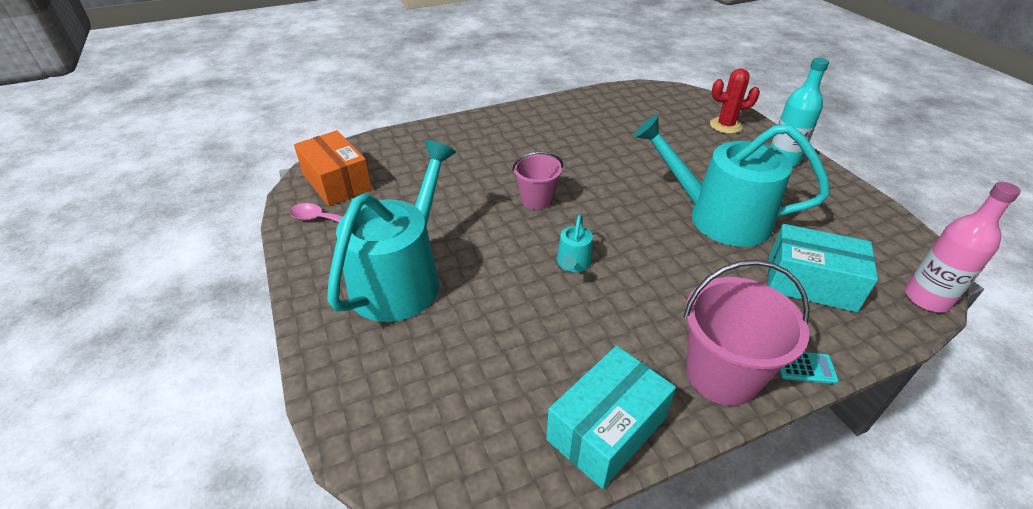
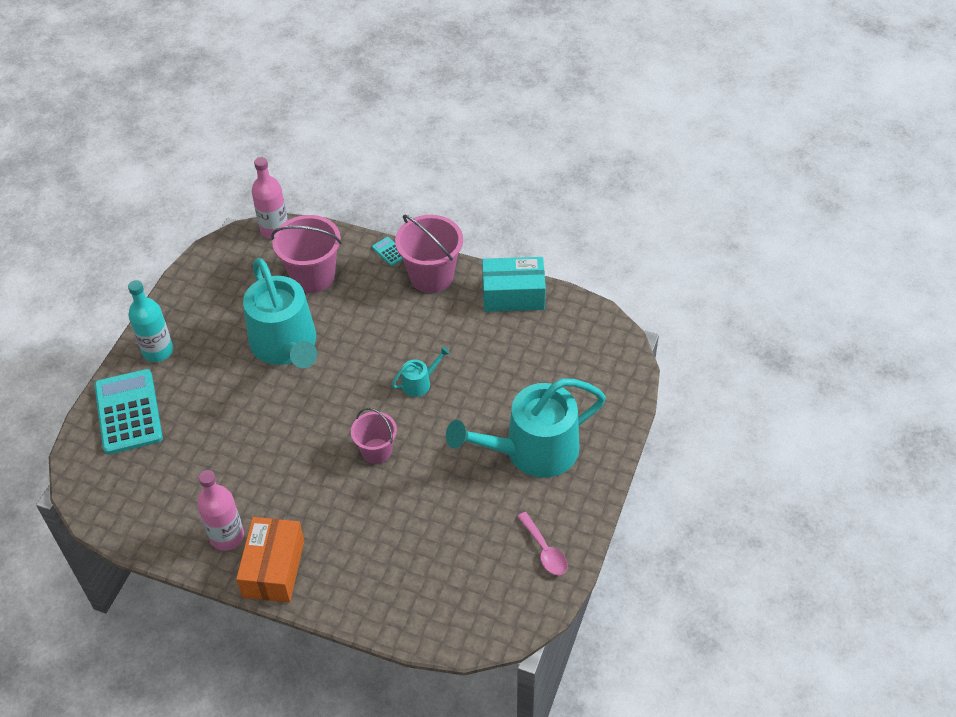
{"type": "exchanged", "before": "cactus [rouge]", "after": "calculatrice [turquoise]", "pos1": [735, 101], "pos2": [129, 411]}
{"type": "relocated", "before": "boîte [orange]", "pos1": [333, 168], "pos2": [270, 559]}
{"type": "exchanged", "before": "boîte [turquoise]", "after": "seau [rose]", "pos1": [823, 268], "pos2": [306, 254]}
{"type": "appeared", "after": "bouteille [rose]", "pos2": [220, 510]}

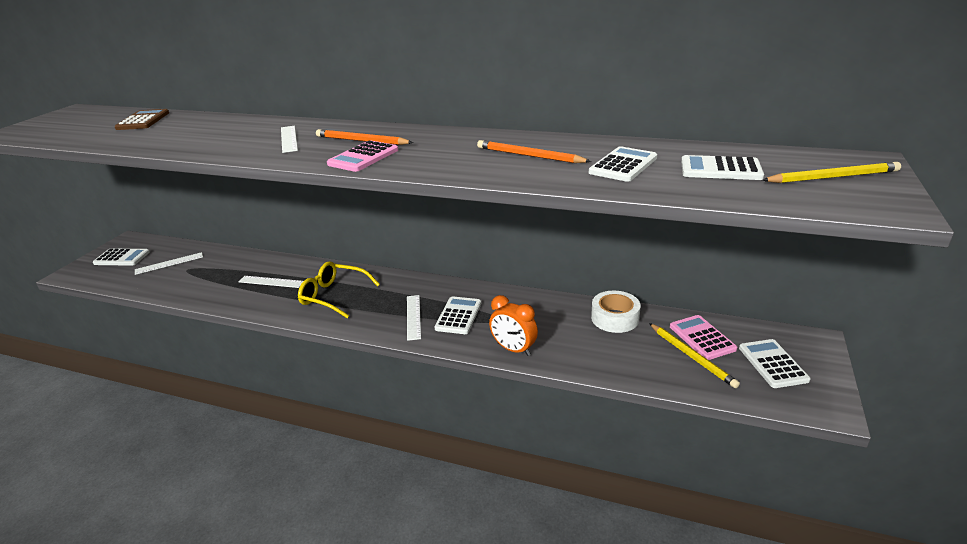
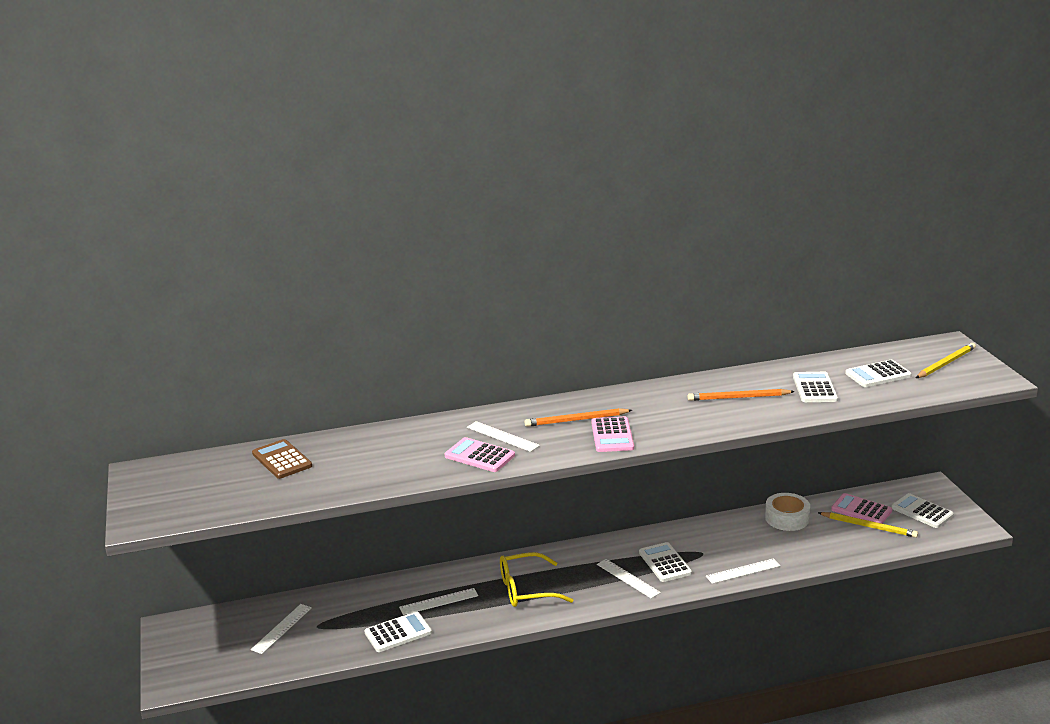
{"type": "relocated", "before": "calculatrice [blanc]", "pos1": [121, 257], "pos2": [398, 631]}
{"type": "exchanged", "before": "réveil [orange]", "after": "règle [blanc]", "pos1": [513, 325], "pos2": [743, 571]}
{"type": "appeared", "after": "calculatrice [rose]", "pos2": [479, 454]}

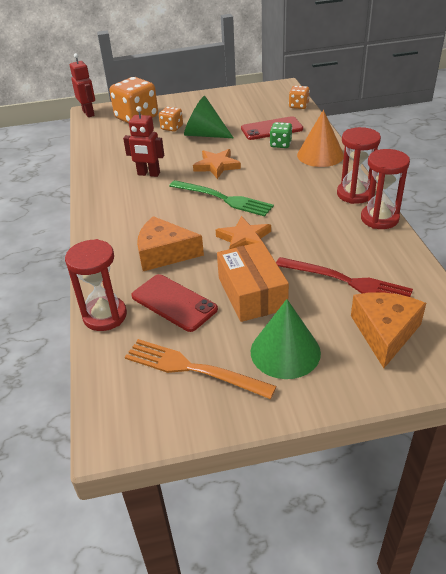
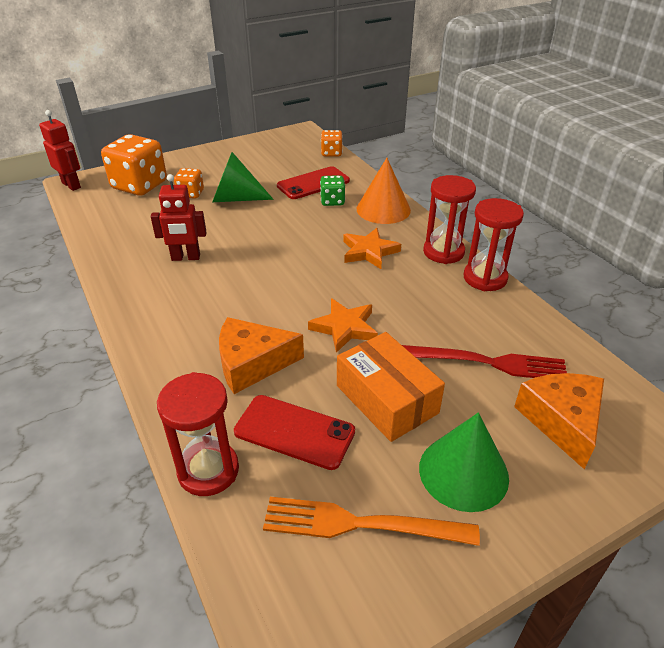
{"type": "relocated", "before": "étoile [orange]", "pos1": [217, 164], "pos2": [372, 248]}
{"type": "missing", "before": "fourchette [vert]", "pos1": [221, 198]}

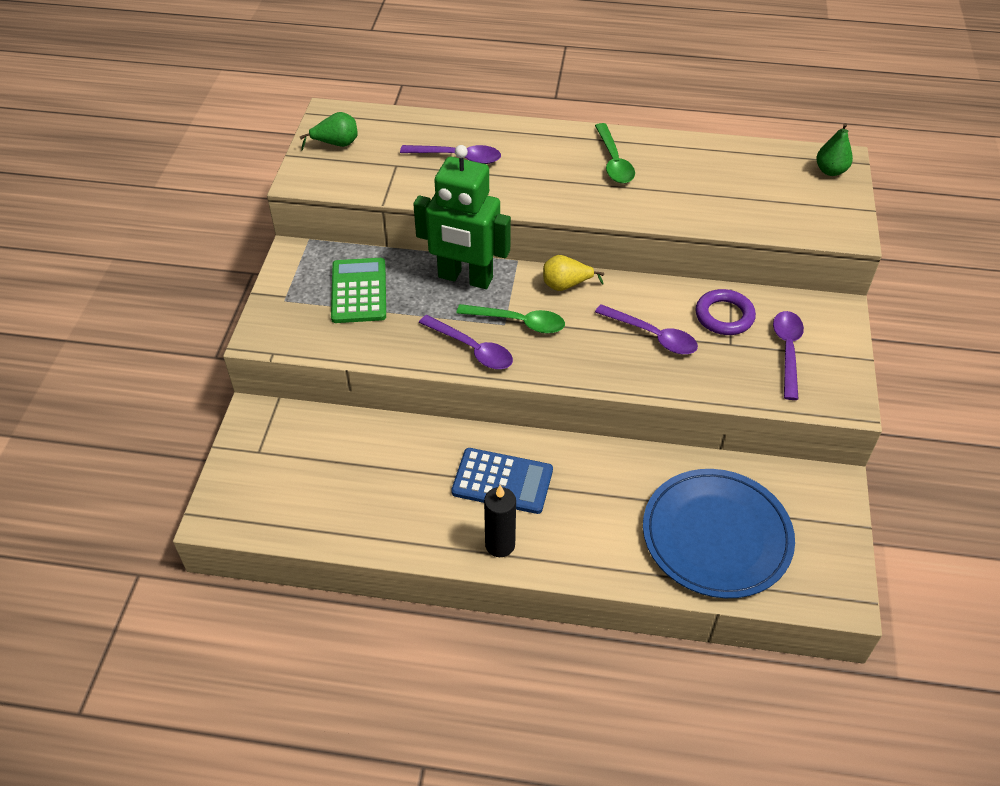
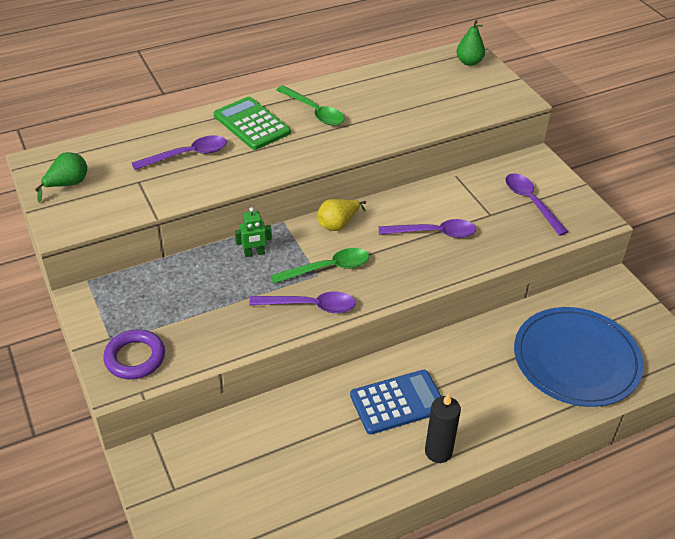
{"type": "size", "before": "robot [vert]", "pos1": [462, 217], "pos2": [253, 232], "scale": 0.4}
{"type": "relocated", "before": "calculatrice [vert]", "pos1": [358, 290], "pos2": [252, 123]}
{"type": "relocated", "before": "anneau [violet]", "pos1": [726, 312], "pos2": [134, 354]}

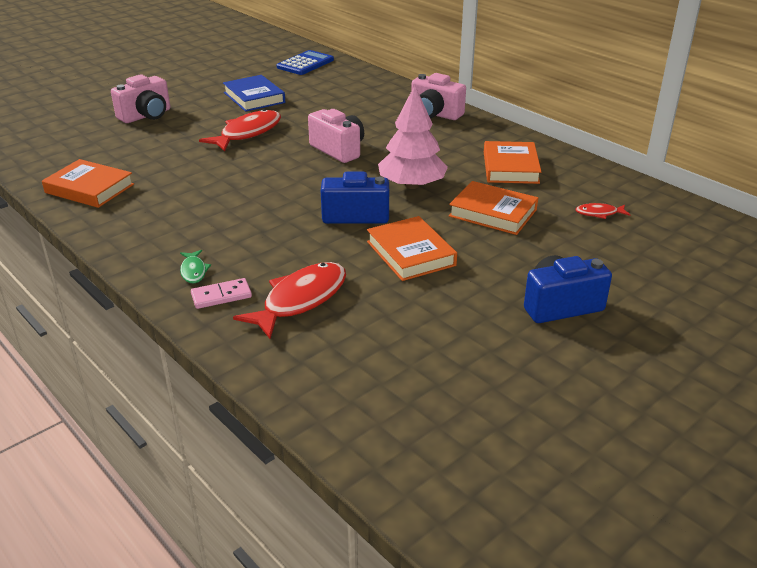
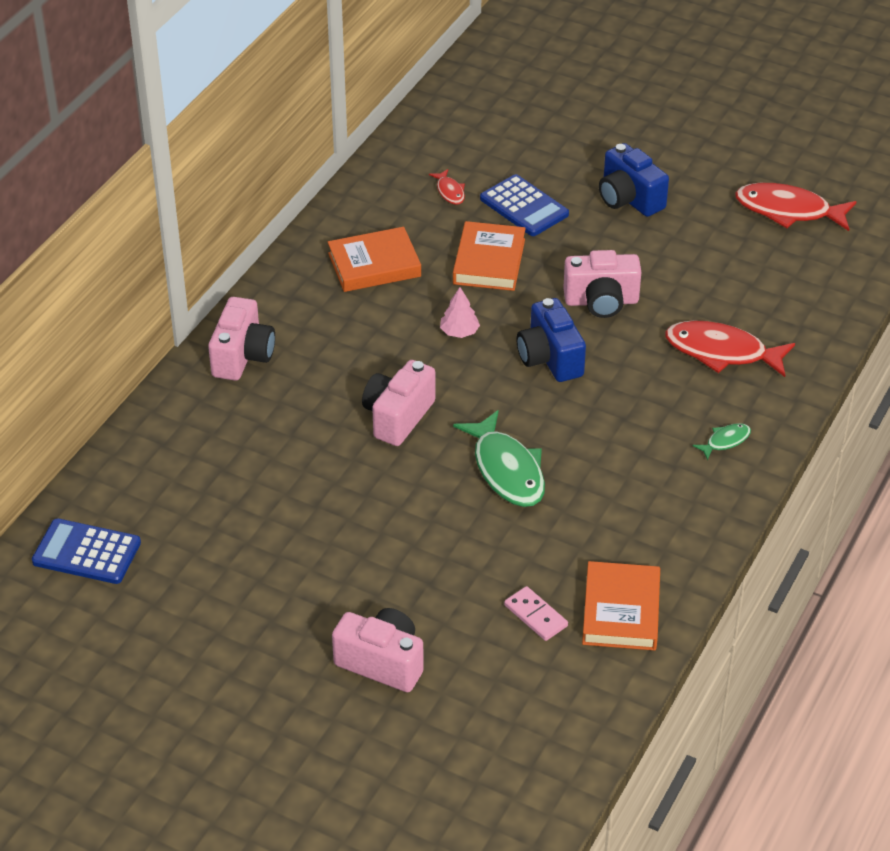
{"type": "missing", "before": "livre [bleu]", "pos1": [254, 93]}
{"type": "size", "before": "arbre [rose]", "pos1": [413, 137], "pos2": [460, 312], "scale": 0.48}
{"type": "relocated", "before": "poisson [rouge]", "pos1": [240, 130], "pos2": [796, 207]}
{"type": "exchanged", "before": "livre [orange]", "after": "appareil photo [rose]", "pos1": [412, 248], "pos2": [602, 284]}
{"type": "relocated", "before": "domino [rose]", "pos1": [221, 293], "pos2": [536, 613]}
{"type": "appeared", "after": "calculatrice [bleu]", "pos2": [524, 205]}
{"type": "appeared", "after": "poisson [vert]", "pos2": [499, 458]}

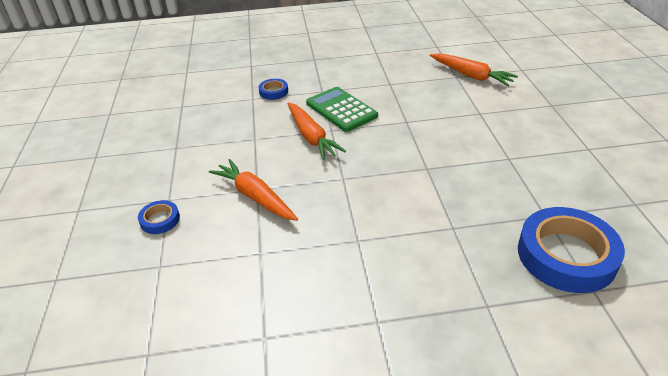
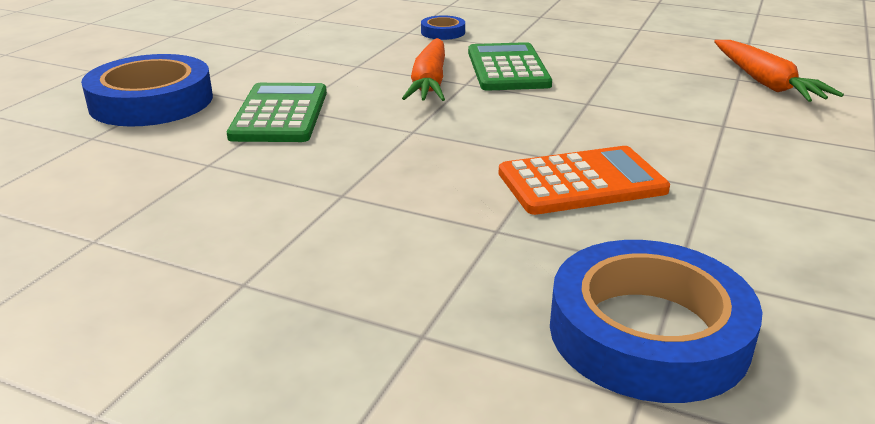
{"type": "exchanged", "before": "carotte [orange]", "after": "calculatrice [vert]", "pos1": [253, 190], "pos2": [277, 112]}
{"type": "size", "before": "ruban adhésif [bleu]", "pos1": [159, 217], "pos2": [147, 90], "scale": 2.17}
{"type": "appeared", "after": "calculatrice [orange]", "pos2": [584, 180]}

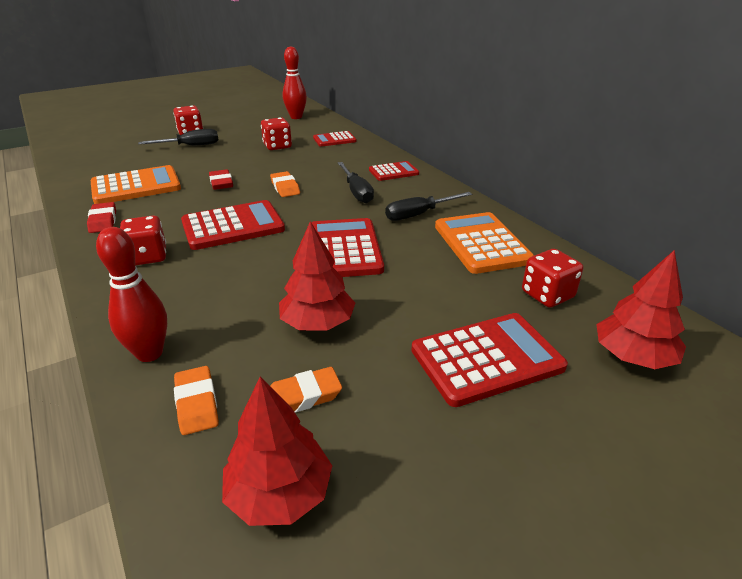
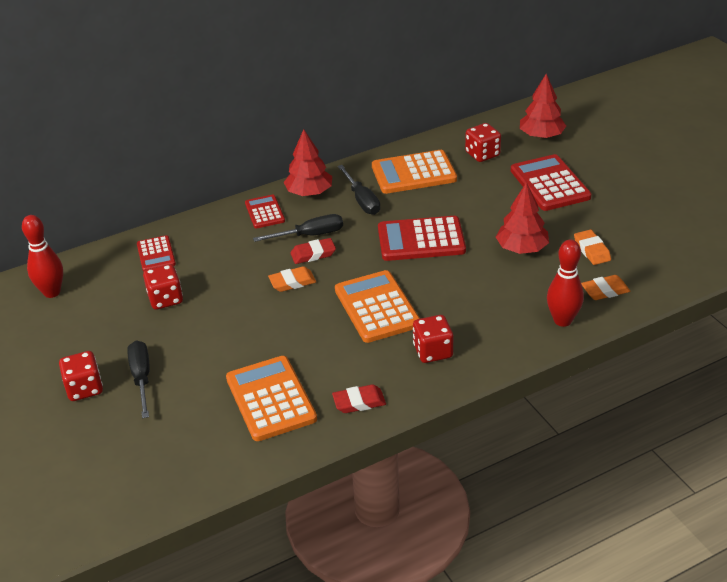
{"type": "relocated", "before": "gomme [rouge]", "pos1": [221, 179], "pos2": [313, 251]}
{"type": "colour", "before": "calculatrice [rouge]", "after": "calculatrice [orange]", "pos1": [233, 225], "pos2": [377, 306]}
{"type": "relocated", "before": "arbre [rouge]", "pos1": [277, 451], "pos2": [308, 162]}

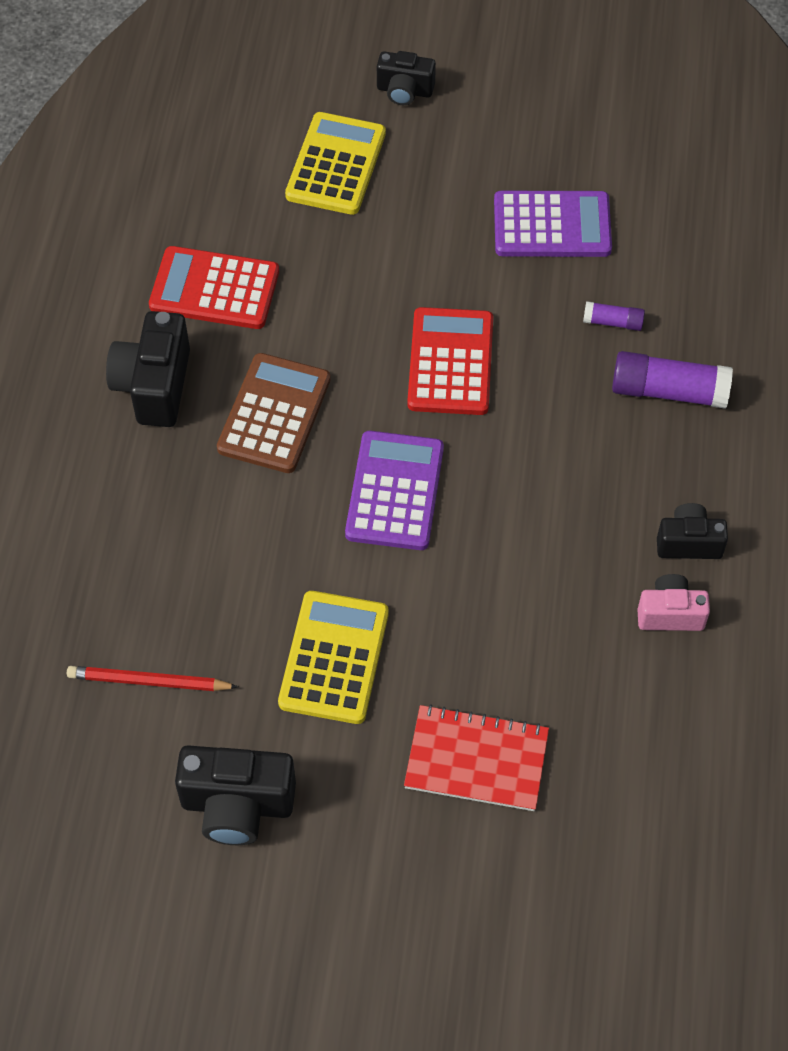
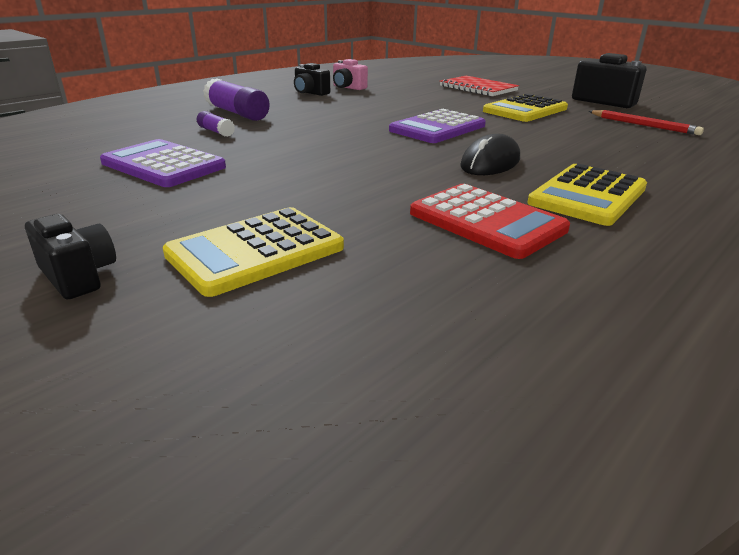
{"type": "missing", "before": "calculatrice [rouge]", "pos1": [450, 361]}
{"type": "exchanged", "before": "appareil photo [noir]", "after": "calculatrice [jaune]", "pos1": [148, 369], "pos2": [587, 195]}
{"type": "exchanged", "before": "calculatrice [marron]", "after": "souris [noir]", "pos1": [274, 413], "pos2": [490, 154]}

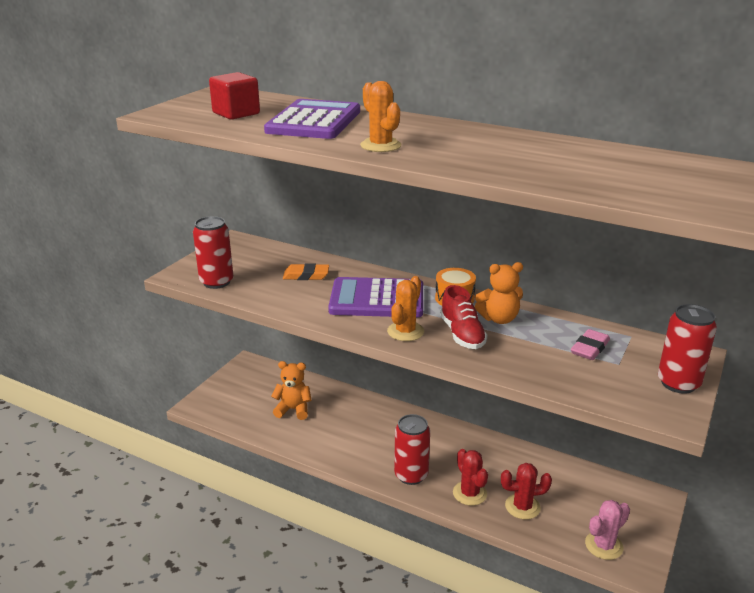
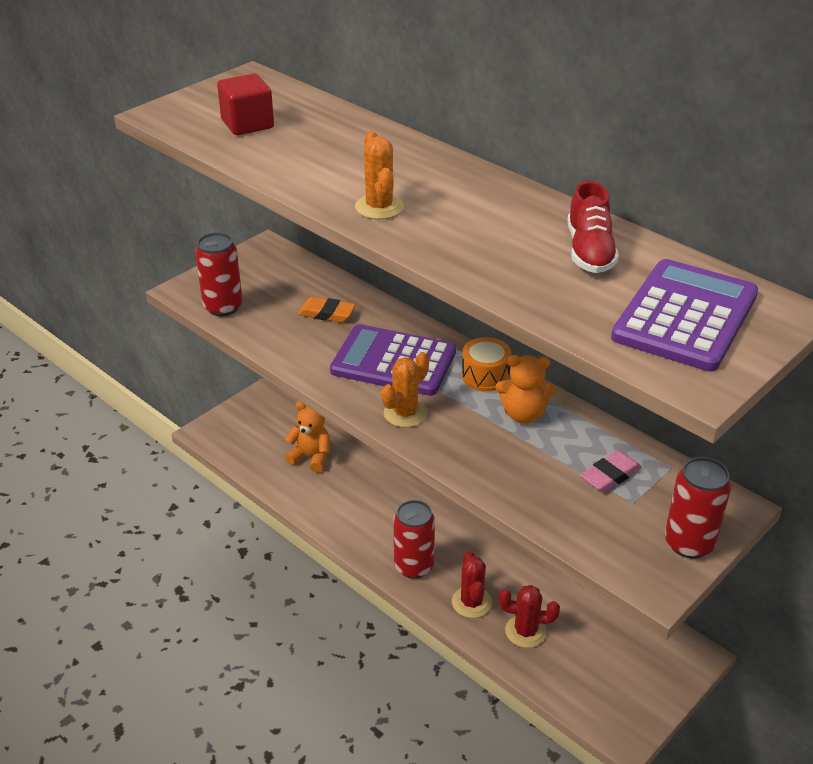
{"type": "relocated", "before": "calculatrice [violet]", "pos1": [312, 119], "pos2": [684, 315]}
{"type": "relocated", "before": "chaussure [rouge]", "pos1": [463, 317], "pos2": [593, 227]}
{"type": "missing", "before": "cactus [rose]", "pos1": [607, 530]}

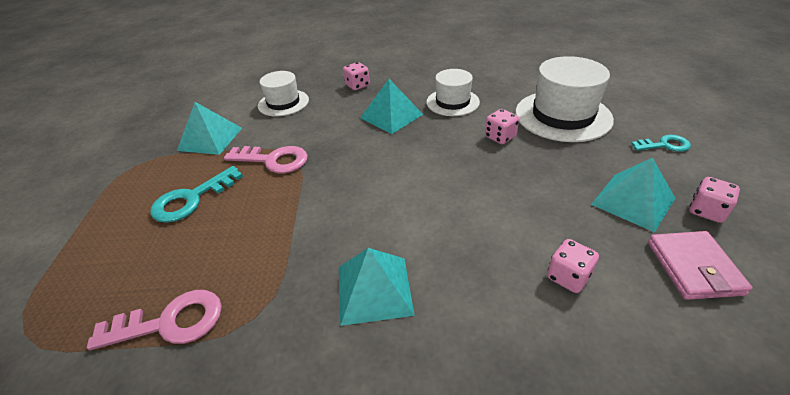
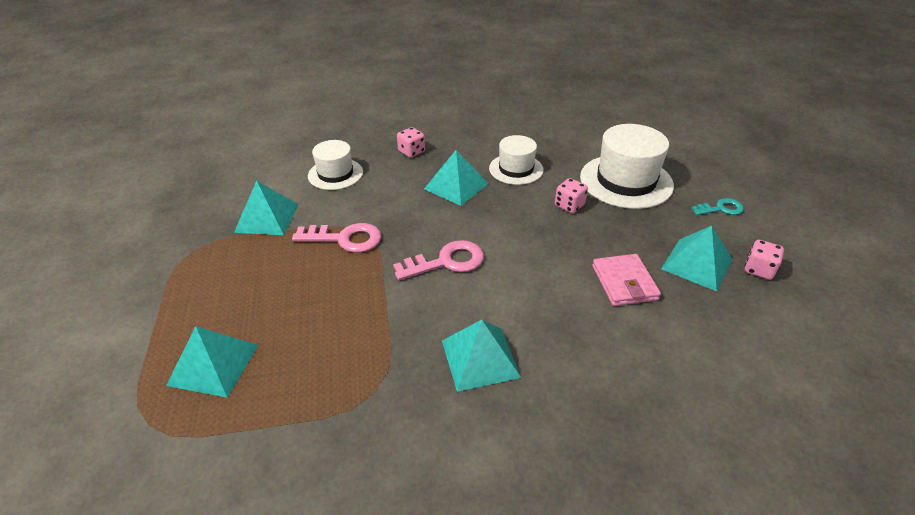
{"type": "missing", "before": "clé [turquoise]", "pos1": [196, 194]}
{"type": "relocated", "before": "portefeuille [rose]", "pos1": [700, 265], "pos2": [626, 280]}
{"type": "missing", "before": "dé [rose]", "pos1": [573, 266]}
{"type": "relocated", "before": "clé [rose]", "pos1": [154, 320], "pos2": [438, 260]}
{"type": "appeared", "after": "pyramide [turquoise]", "pos2": [212, 362]}

